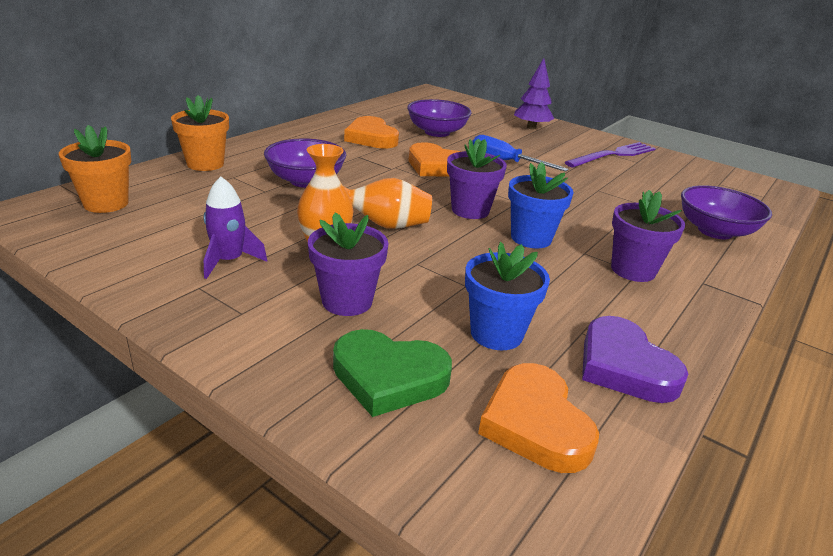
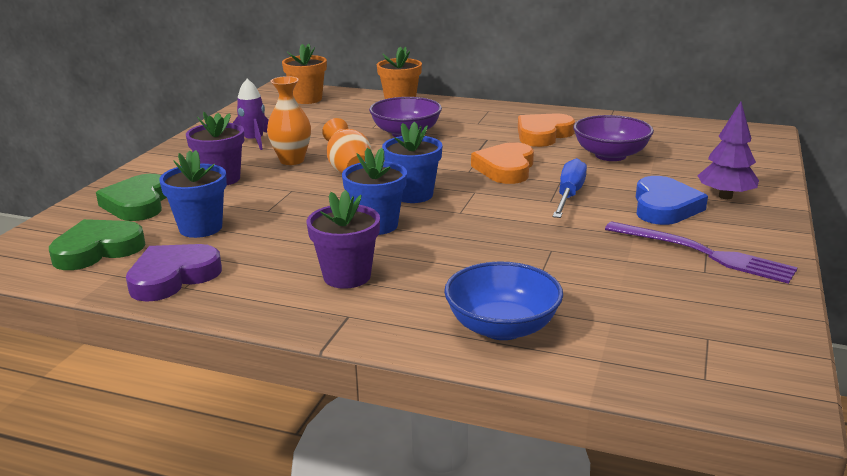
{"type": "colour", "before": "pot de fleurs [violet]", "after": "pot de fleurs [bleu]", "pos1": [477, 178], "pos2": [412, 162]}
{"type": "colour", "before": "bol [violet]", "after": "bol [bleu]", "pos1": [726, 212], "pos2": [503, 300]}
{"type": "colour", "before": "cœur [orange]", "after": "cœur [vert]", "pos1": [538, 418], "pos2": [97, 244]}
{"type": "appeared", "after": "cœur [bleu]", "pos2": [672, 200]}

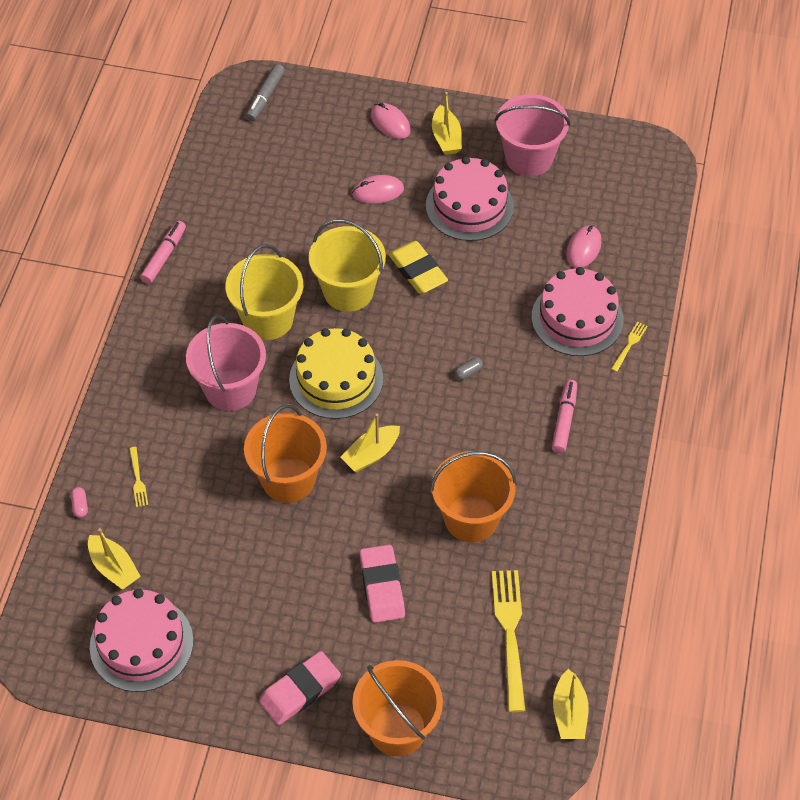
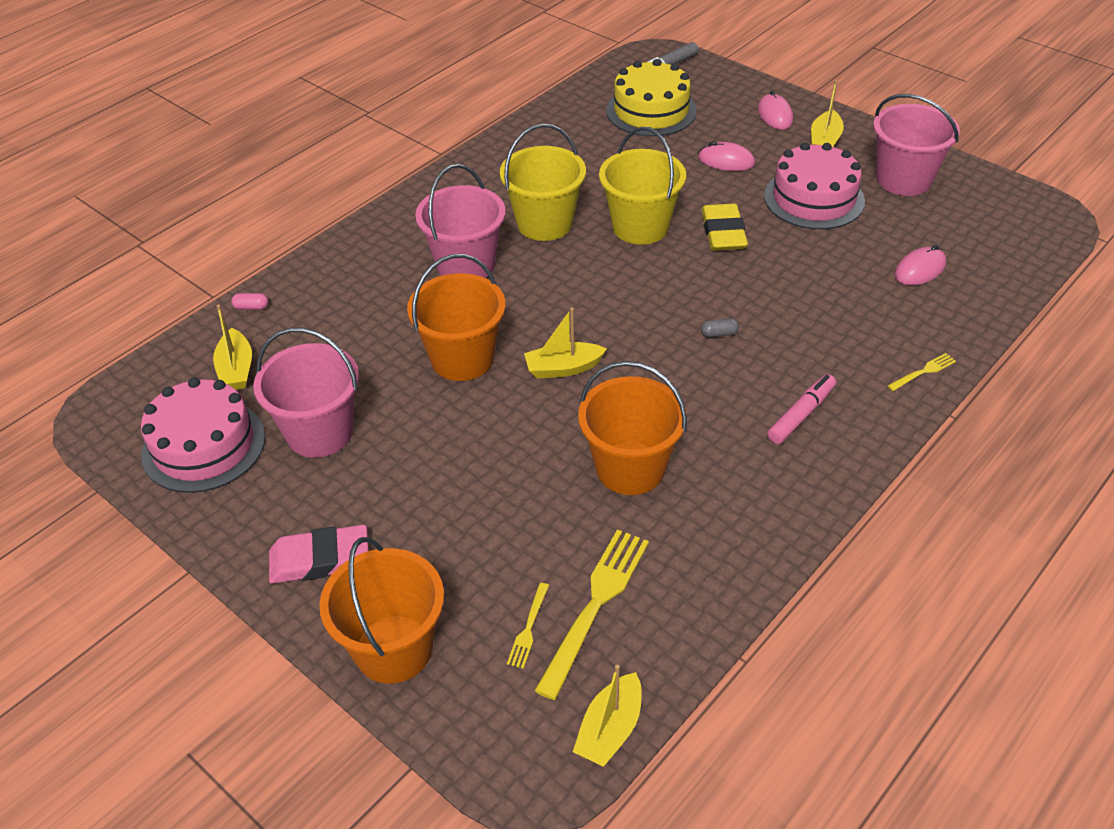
{"type": "missing", "before": "feutre [rose]", "pos1": [163, 252]}
{"type": "missing", "before": "gâteau [rose]", "pos1": [577, 311]}
{"type": "relocated", "before": "gâteau [jaune]", "pos1": [336, 373], "pos2": [651, 97]}
{"type": "relocated", "before": "fourchette [jaune]", "pos1": [138, 477], "pos2": [528, 626]}
{"type": "spun", "before": "gélule [rose]", "pos1": [79, 502], "pos2": [250, 301], "turn": 75}
{"type": "missing", "before": "gomme [rose]", "pos1": [382, 584]}
{"type": "appeared", "after": "seau [rose]", "pos2": [306, 392]}

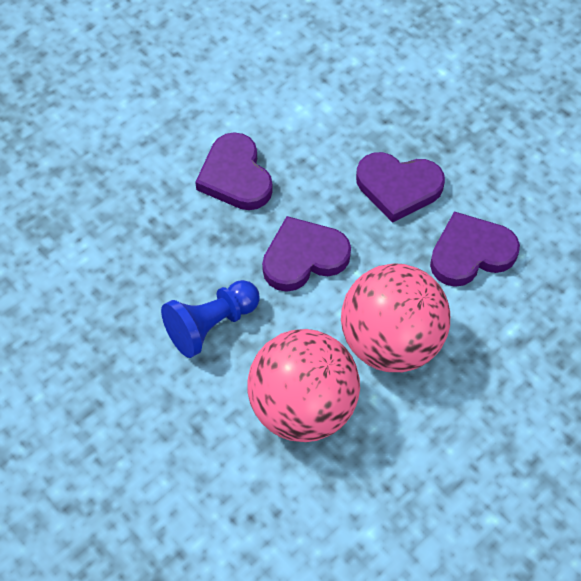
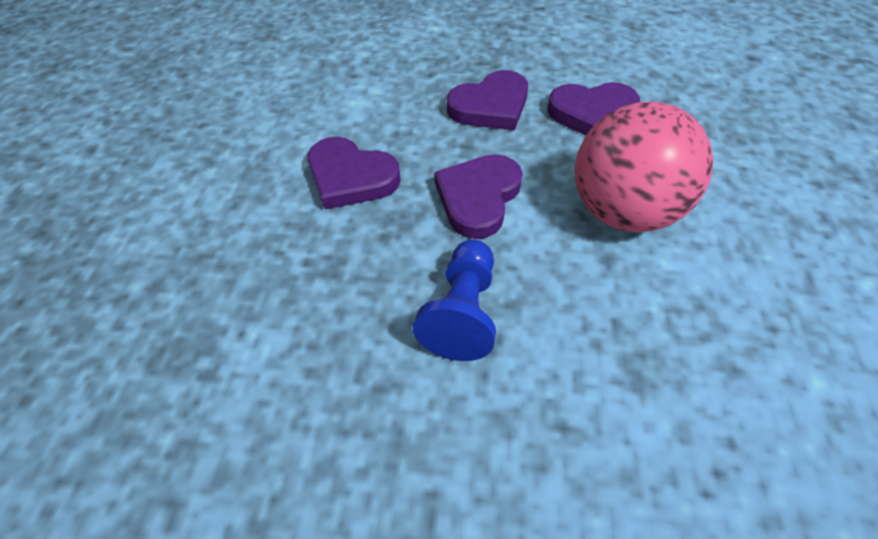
{"type": "spun", "before": "cœur [violet]", "pos1": [475, 249], "pos2": [593, 108], "turn": -120}
{"type": "missing", "before": "balle [rose]", "pos1": [303, 385]}

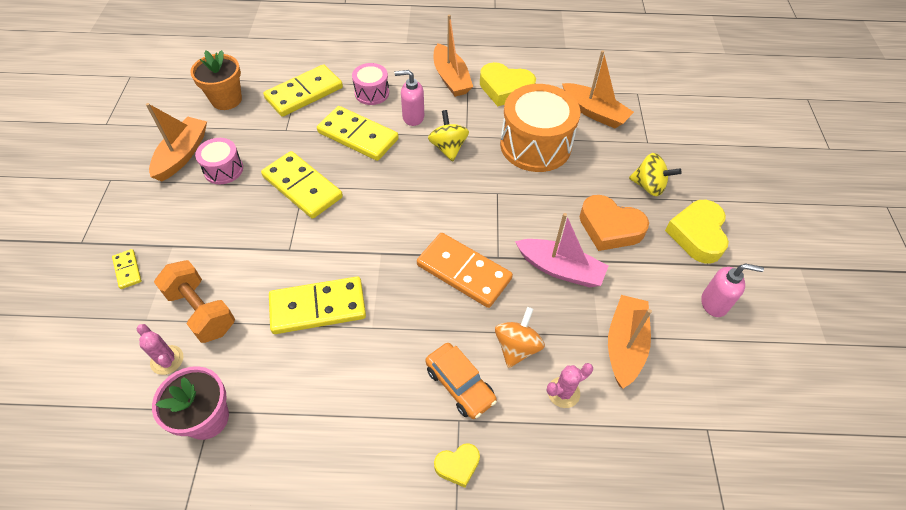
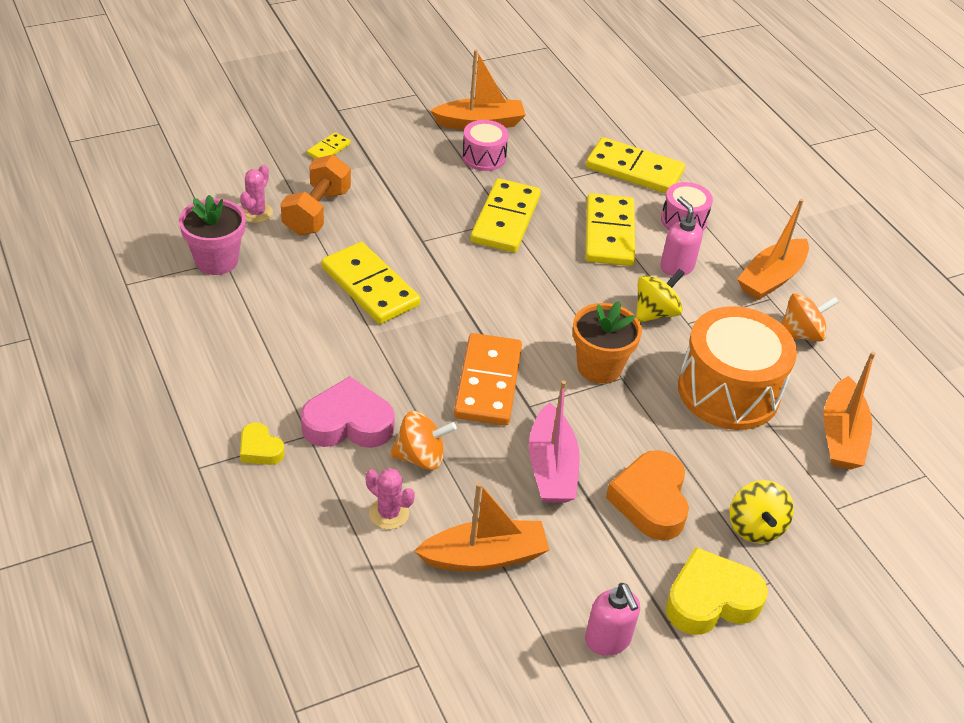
{"type": "relocated", "before": "pot de fleurs [orange]", "pos1": [216, 80], "pos2": [607, 342]}
{"type": "exchanged", "before": "cœur [jaune]", "after": "toupie [orange]", "pos1": [508, 84], "pos2": [810, 317]}
{"type": "exchanged", "before": "voiture [orange]", "after": "cœur [rose]", "pos1": [461, 381], "pos2": [348, 412]}

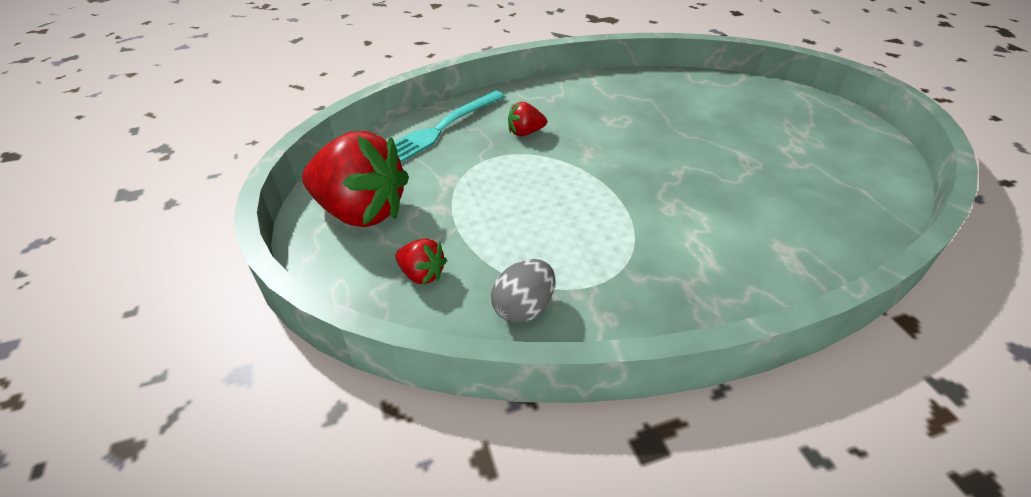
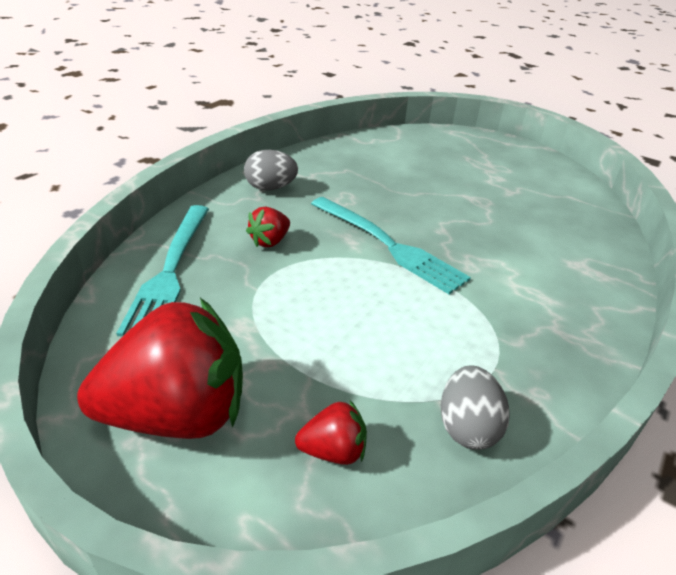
{"type": "appeared", "after": "œuf [gris]", "pos2": [271, 170]}
{"type": "appeared", "after": "fourchette [turquoise]", "pos2": [391, 245]}

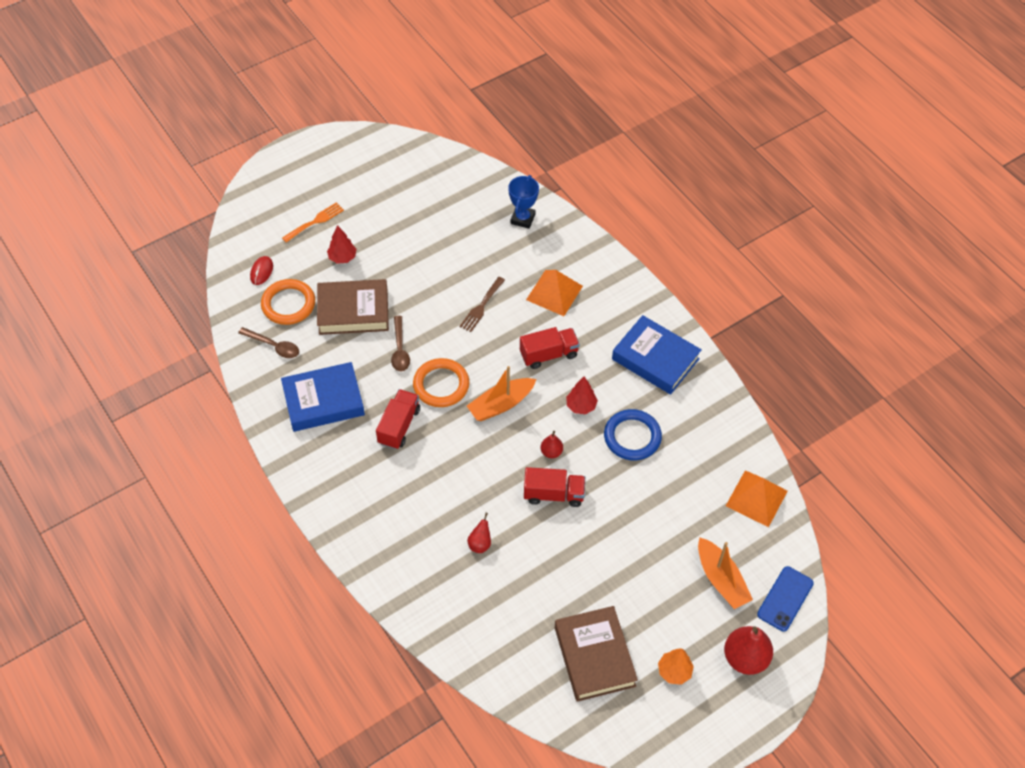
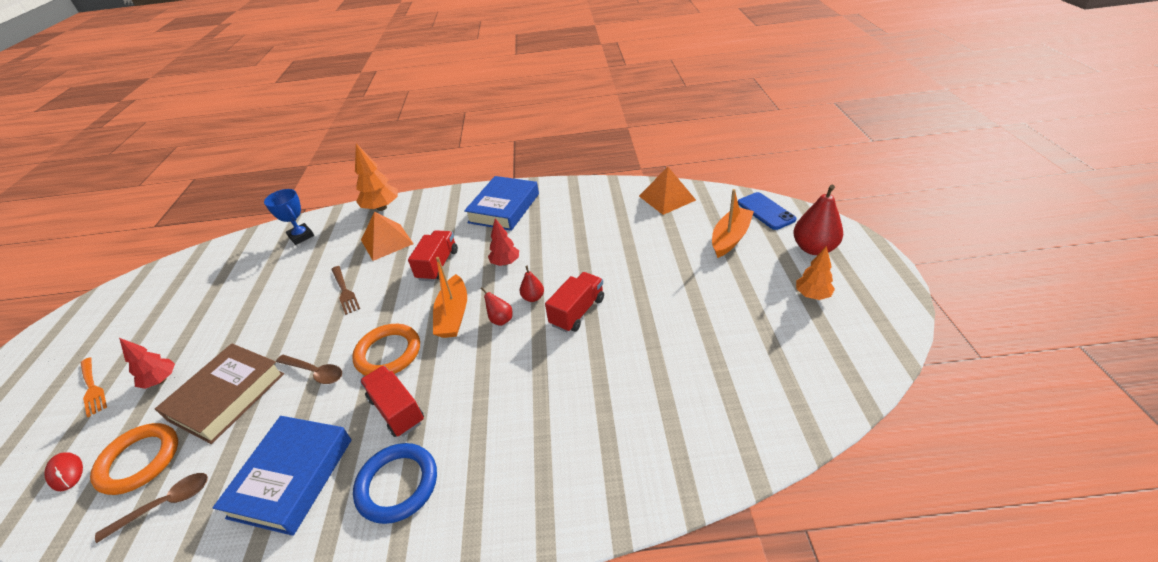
{"type": "spun", "before": "fourchette [orange]", "pos1": [313, 222], "pos2": [94, 387], "turn": 150}
{"type": "spun", "before": "livre [bleu]", "pos1": [657, 354], "pos2": [501, 203], "turn": -45}
{"type": "relocated", "before": "anneau [bleu]", "pos1": [633, 435], "pos2": [395, 483]}
{"type": "relocated", "before": "poire [rouge]", "pos1": [479, 533], "pos2": [497, 306]}
{"type": "spun", "before": "bateau [orange]", "pos1": [725, 573], "pos2": [733, 223], "turn": -60}
{"type": "missing", "before": "livre [marron]", "pos1": [596, 654]}
{"type": "appeared", "after": "arbre [orange]", "pos2": [376, 177]}

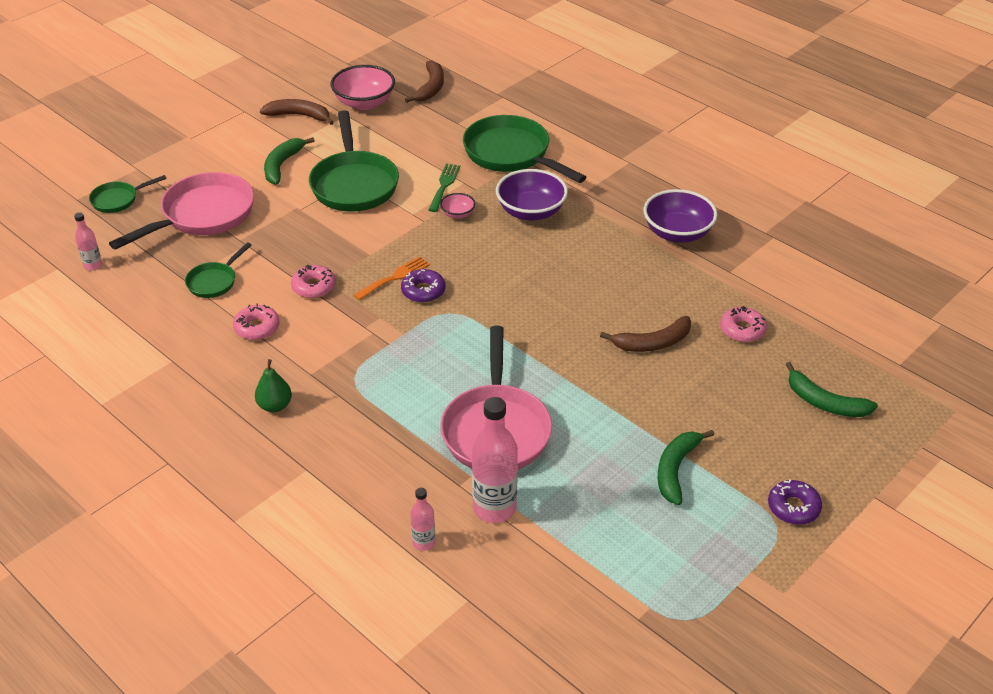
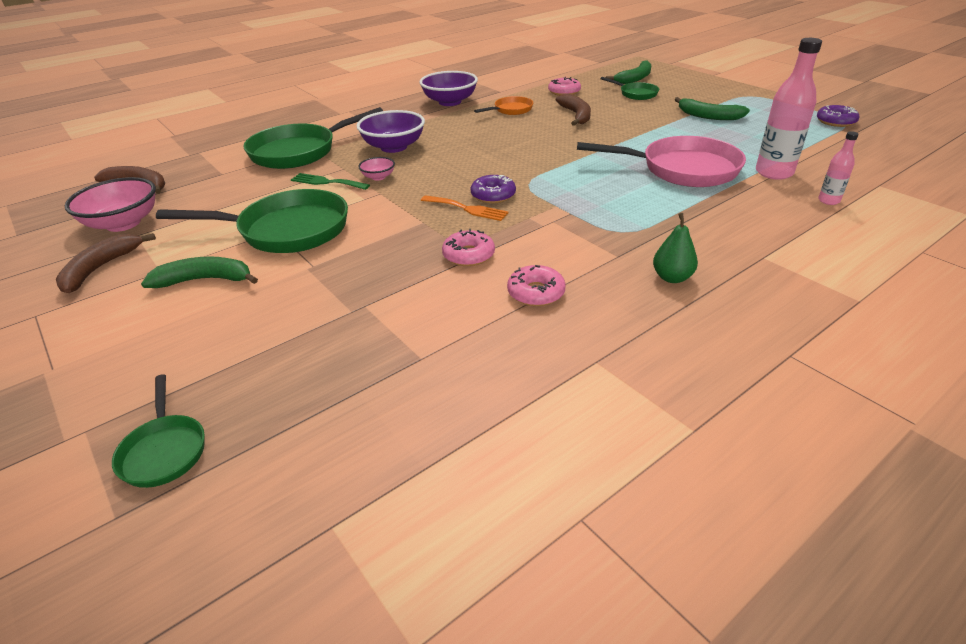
{"type": "spun", "before": "banane [vert]", "pos1": [289, 160], "pos2": [199, 272], "turn": 150}
{"type": "missing", "before": "poêle [rose]", "pos1": [181, 211]}
{"type": "missing", "before": "bouteille [rose]", "pos1": [88, 241]}
{"type": "relocated", "before": "poêle [vert]", "pos1": [218, 270], "pos2": [629, 88]}
{"type": "spun", "before": "fourchette [orange]", "pos1": [392, 278], "pos2": [465, 208], "turn": 150}
{"type": "relocated", "before": "beignet [violet]", "pos1": [795, 502], "pos2": [838, 116]}
{"type": "appeared", "after": "poêle [orange]", "pos2": [503, 105]}

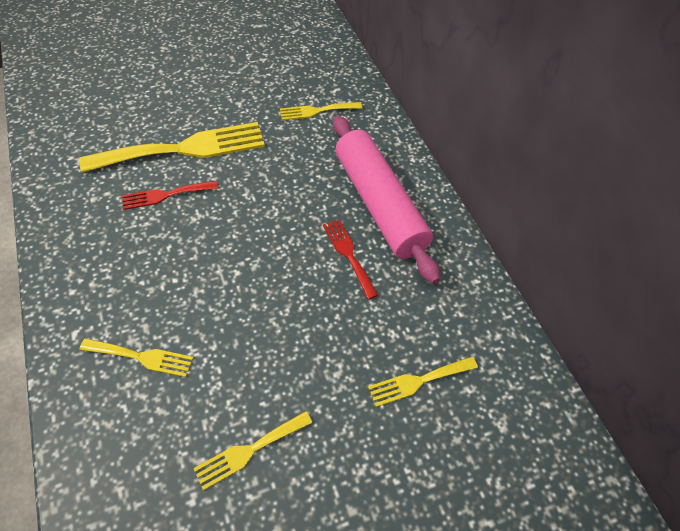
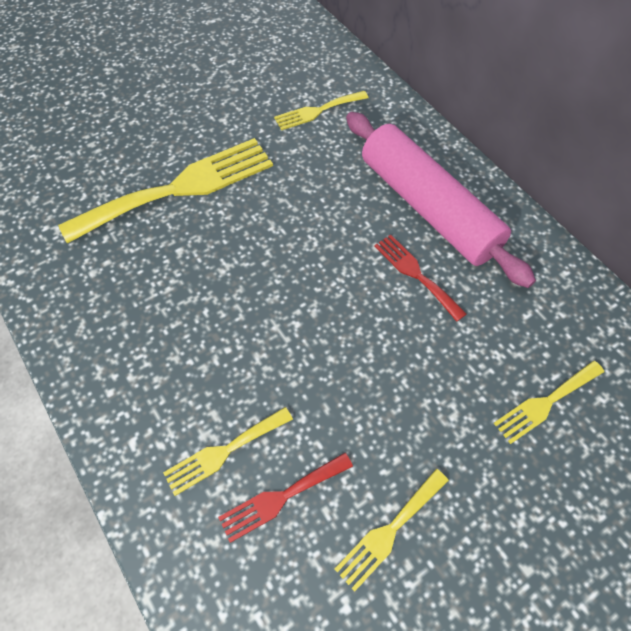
{"type": "relocated", "before": "fourchette [rouge]", "pos1": [170, 195], "pos2": [285, 498]}
{"type": "spun", "before": "fourchette [jaune]", "pos1": [136, 357], "pos2": [228, 451], "turn": 150}

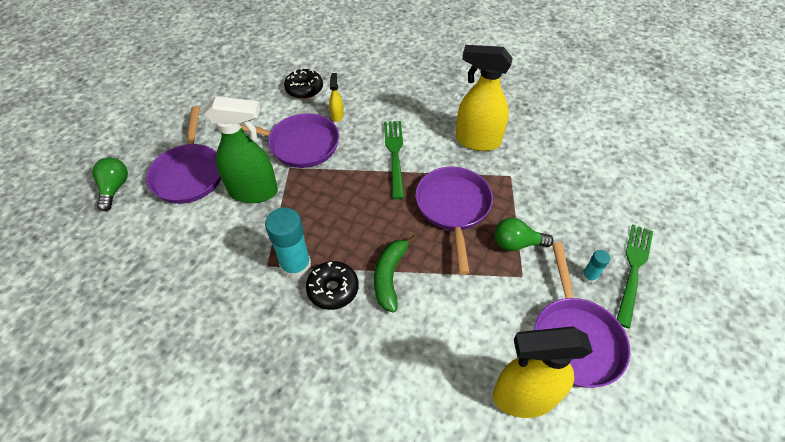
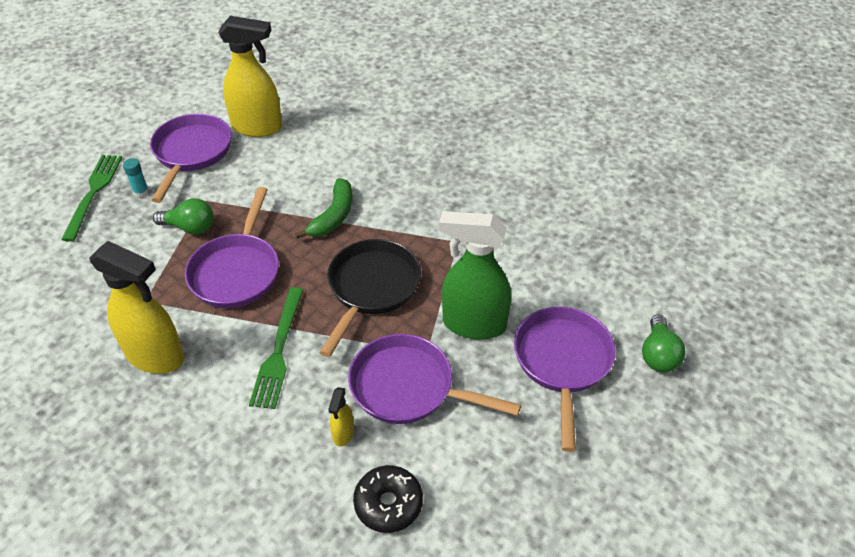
{"type": "missing", "before": "bâton de colle [turquoise]", "pos1": [288, 243]}
{"type": "spun", "before": "fourchette [vert]", "pos1": [635, 276], "pos2": [91, 198], "turn": 150}
{"type": "missing", "before": "beignet [noir]", "pos1": [332, 285]}
{"type": "appeared", "after": "poêle [noir]", "pos2": [370, 298]}

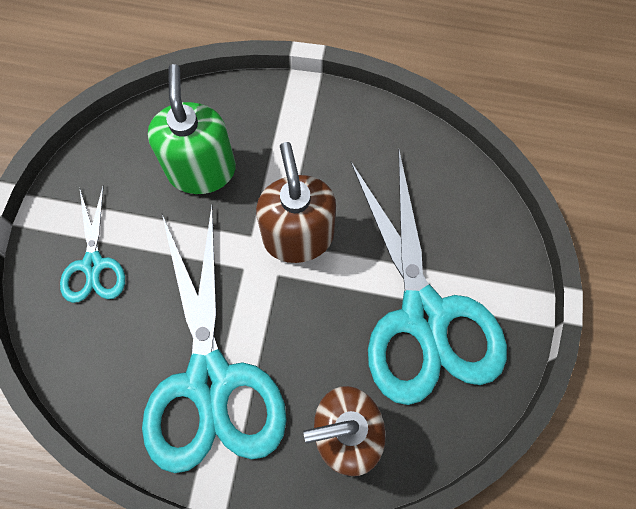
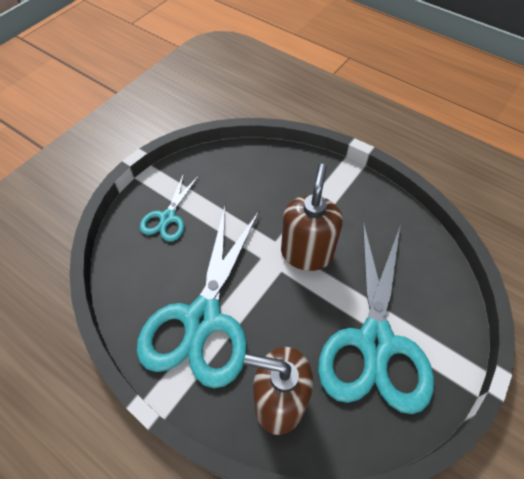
{"type": "missing", "before": "distributeur de savon [vert]", "pos1": [192, 129]}

